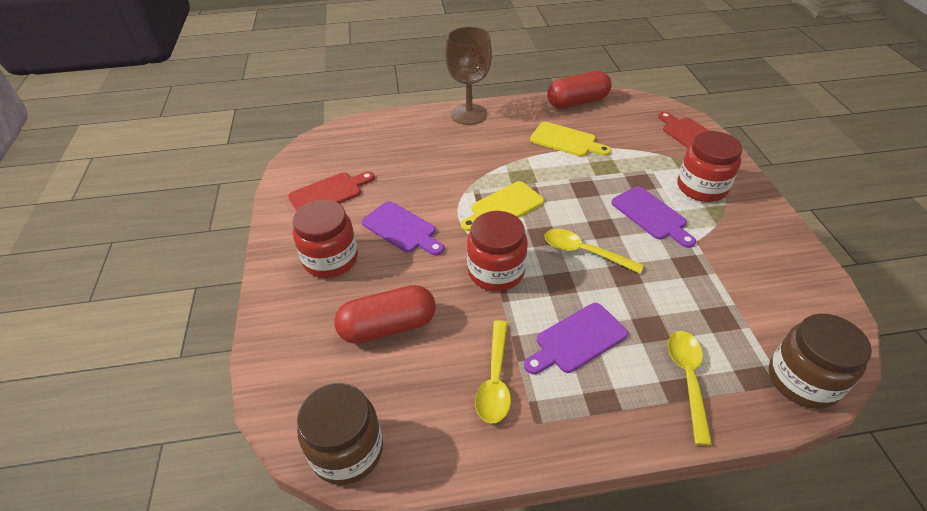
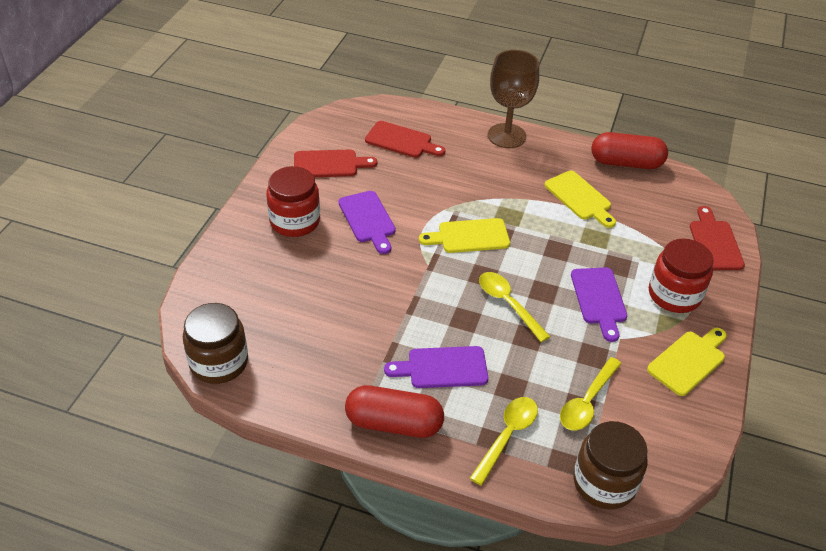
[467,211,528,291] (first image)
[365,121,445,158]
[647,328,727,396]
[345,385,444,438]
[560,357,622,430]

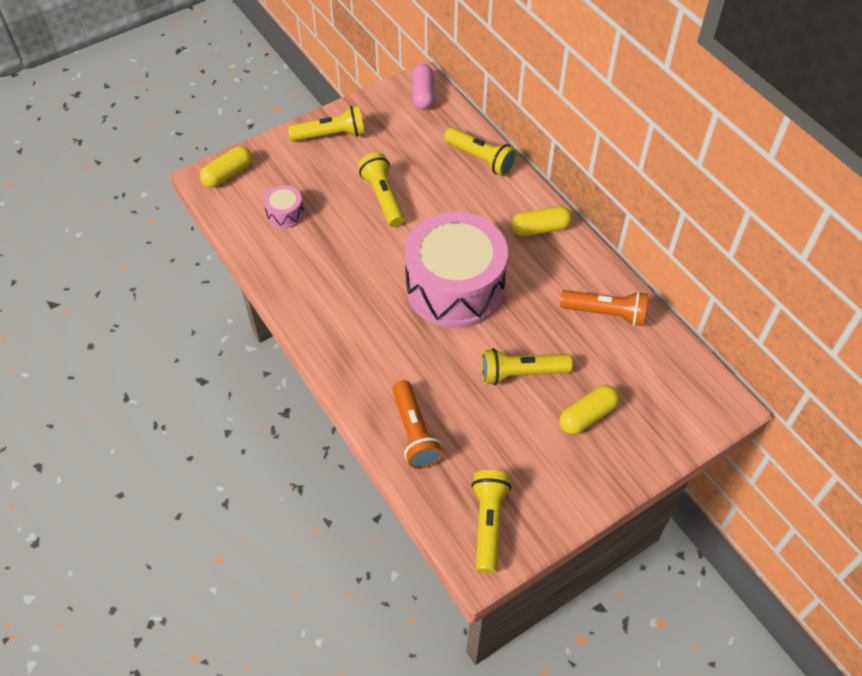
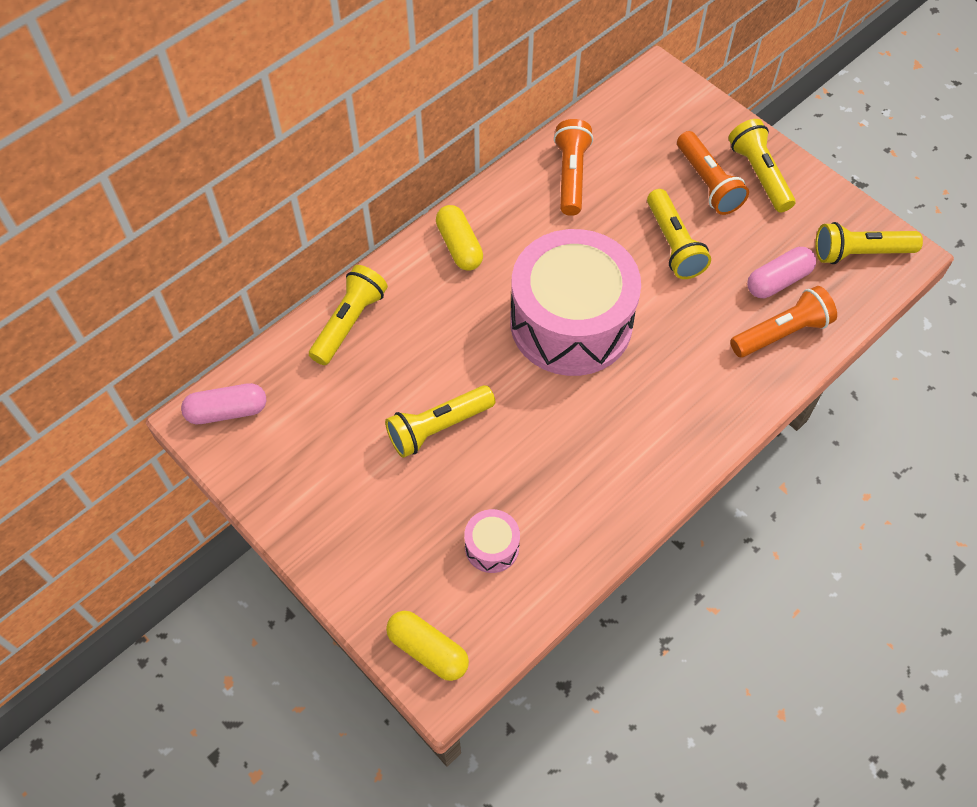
[747,247,816,298]
[729,119,795,213]
[677,131,749,215]

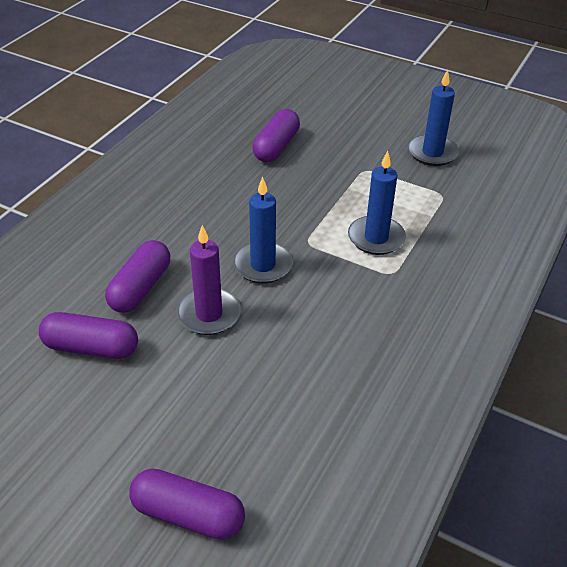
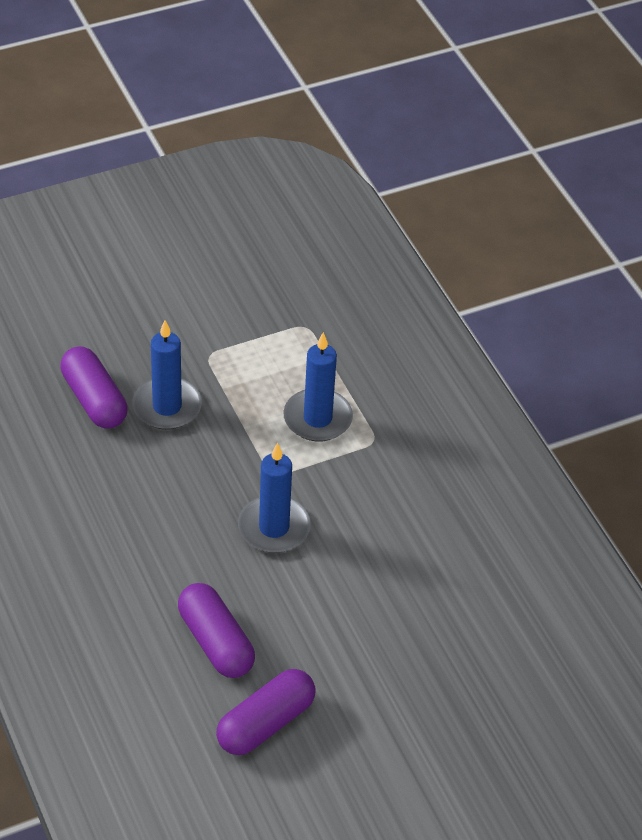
[129,468,245,540] (first image)
[176,225,241,335] (first image)
[132,320,202,430]

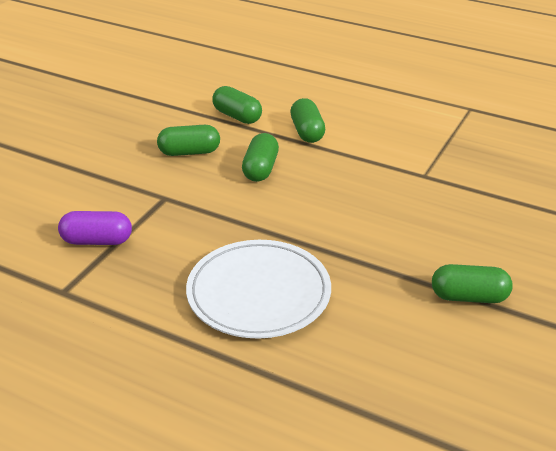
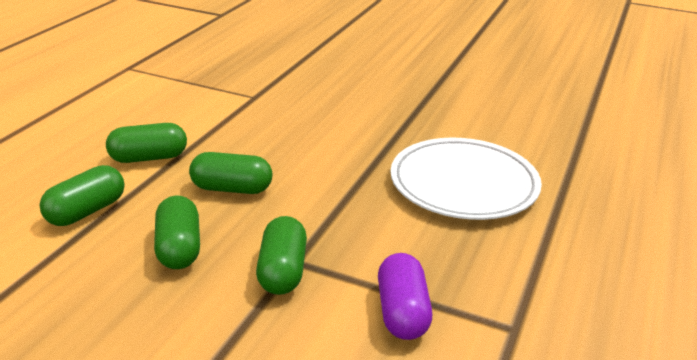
[256,216,307,295]

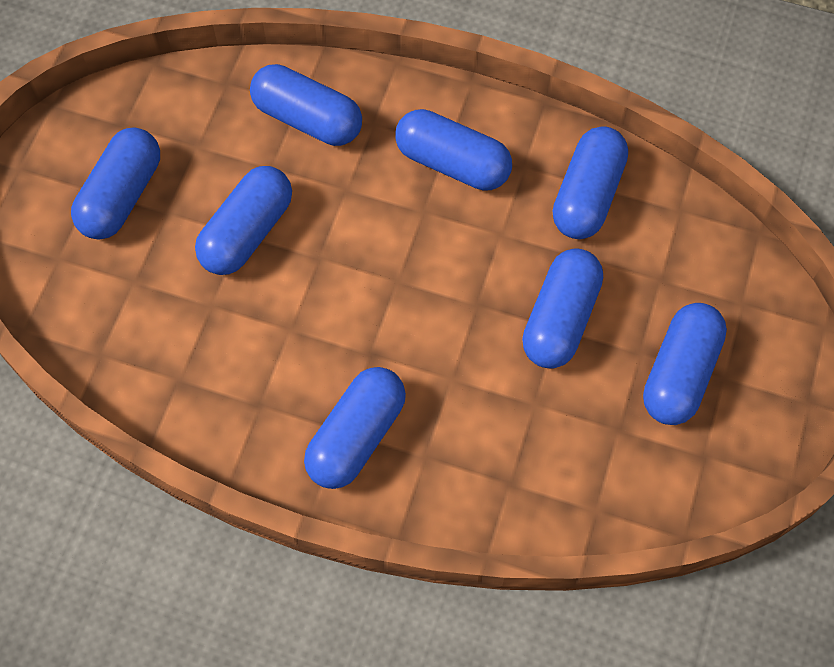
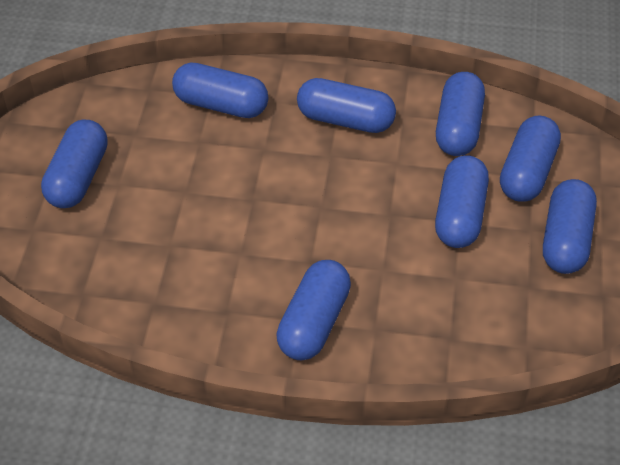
[500,115,561,202]

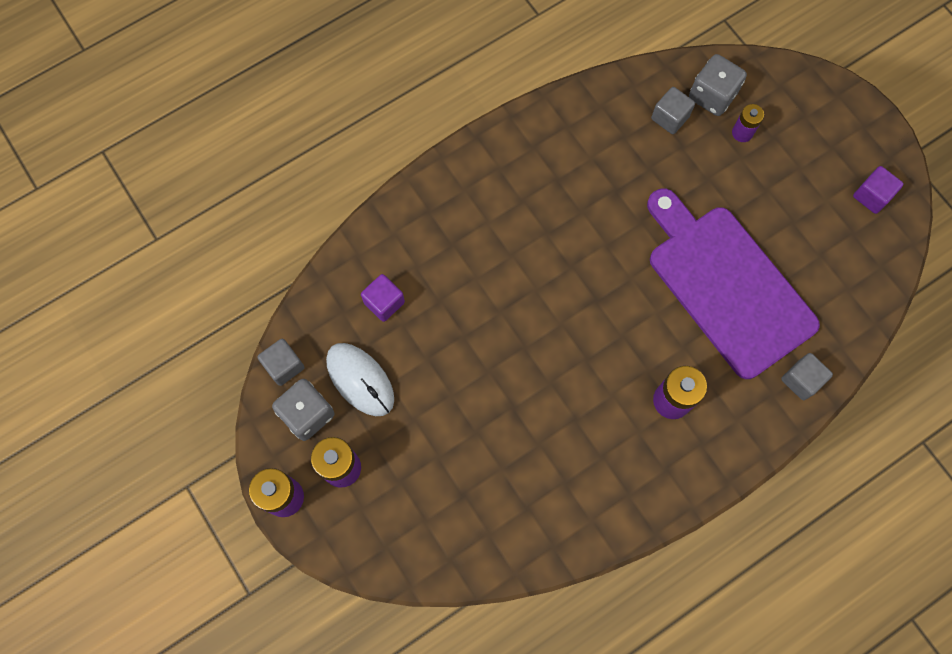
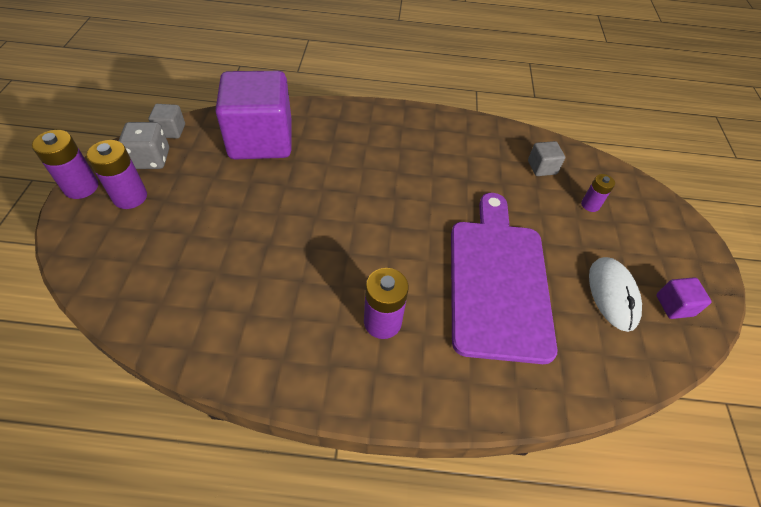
[689,54,747,116] (first image)
[781,353,833,400] (first image)
[589,257,642,332]
[215,71,292,159]

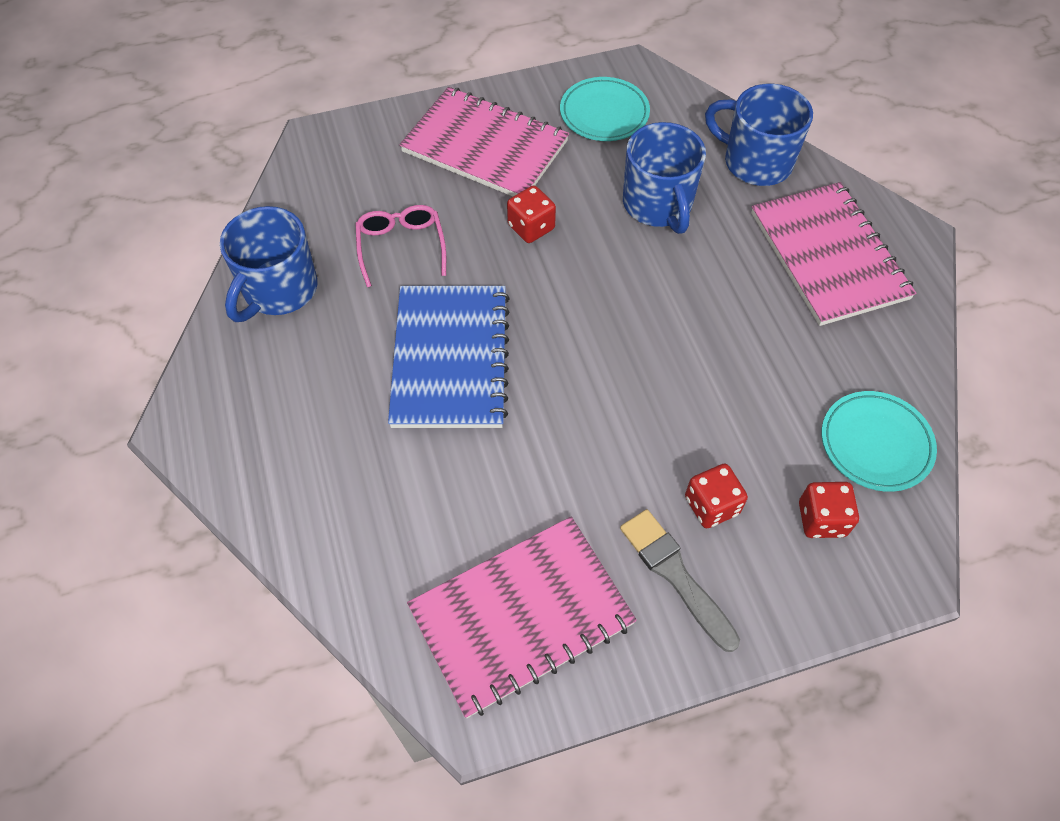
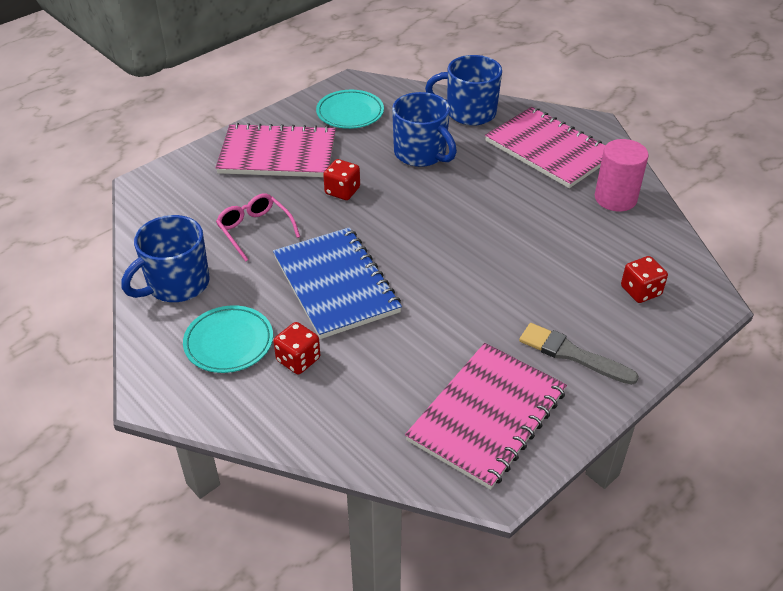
[595,139,649,211]
[273,322,320,374]
[183,305,273,373]
[122,215,210,302]

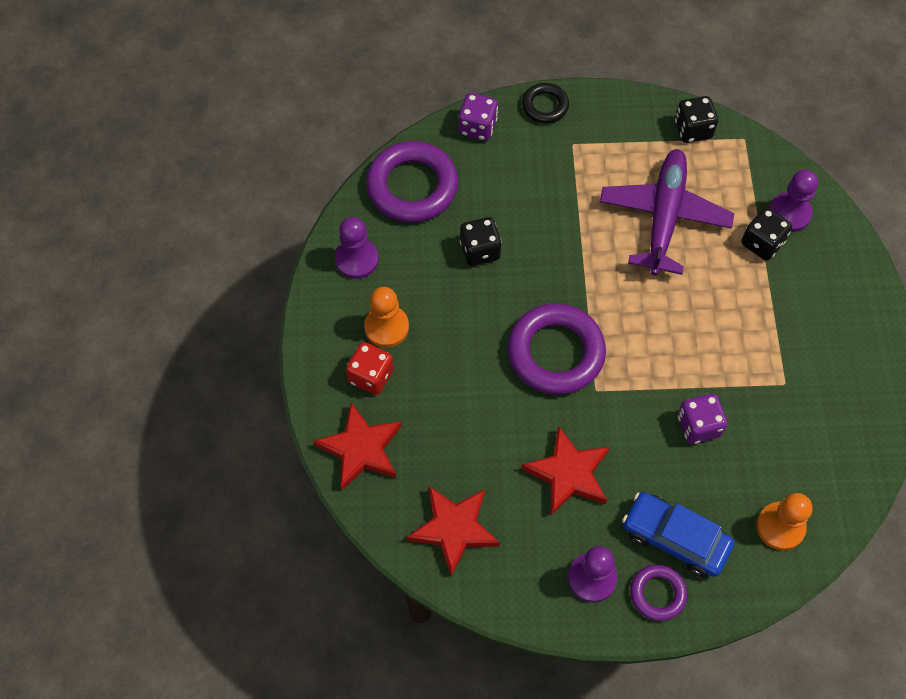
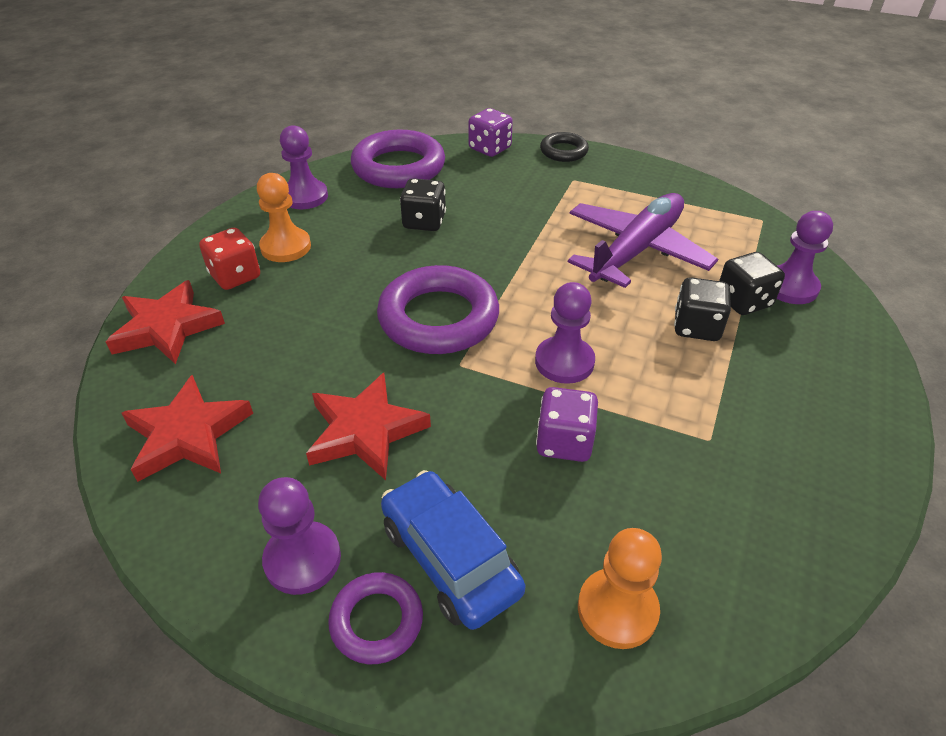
[535,282,595,384]
[674,277,731,341]

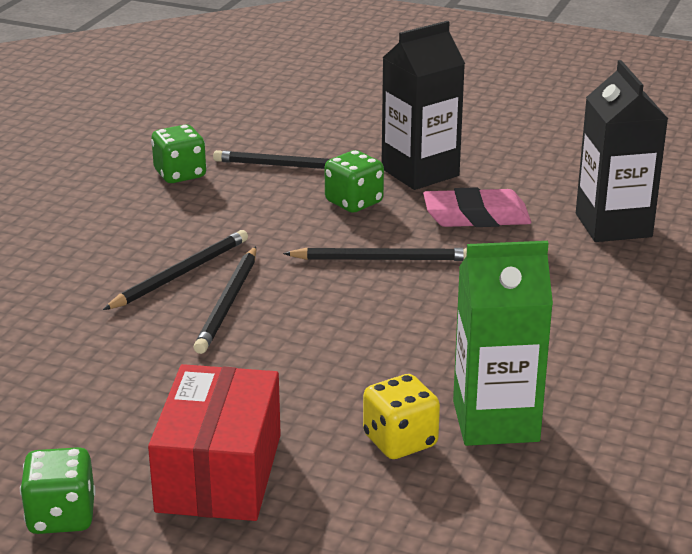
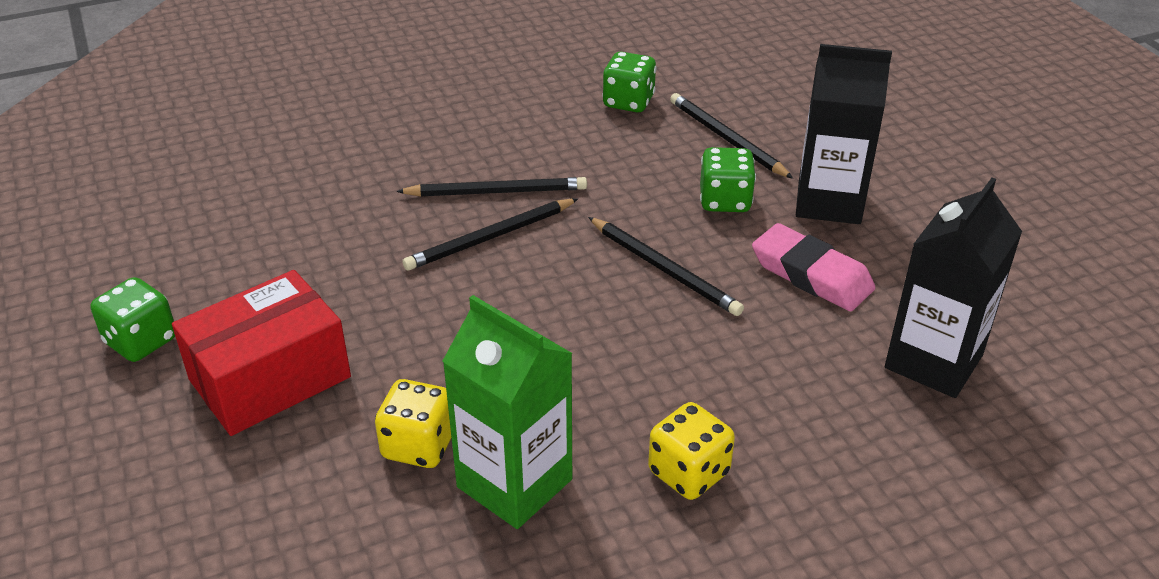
[648,402,735,500]

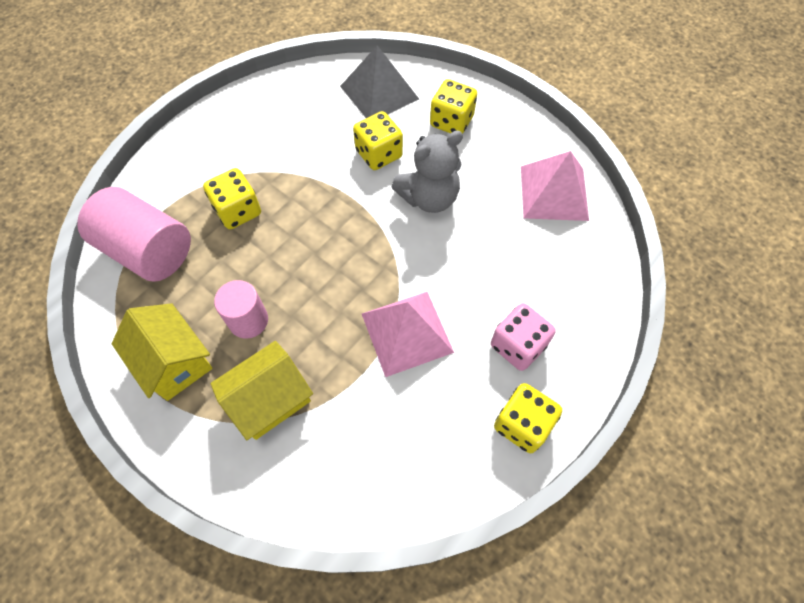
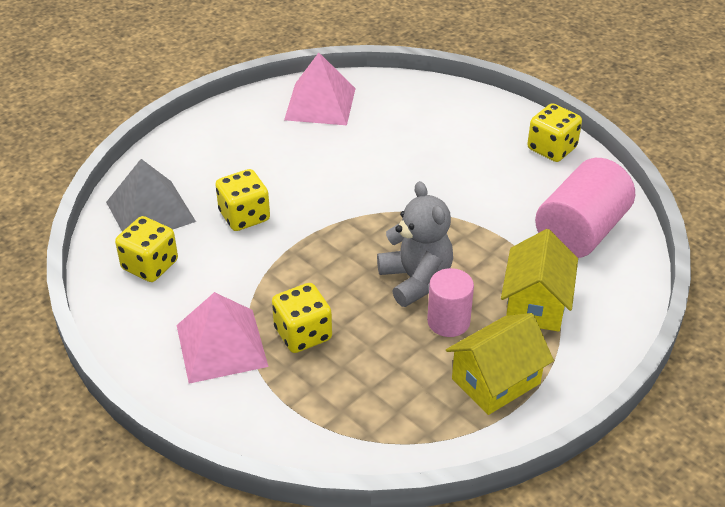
[491,303,556,371] (first image)
[535,158,635,258]
[177,292,269,384]
[377,181,453,307]
[115,216,178,282]
[501,229,578,332]

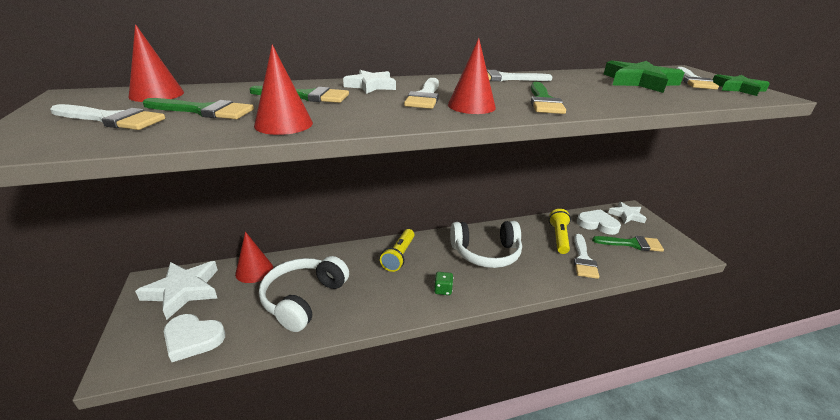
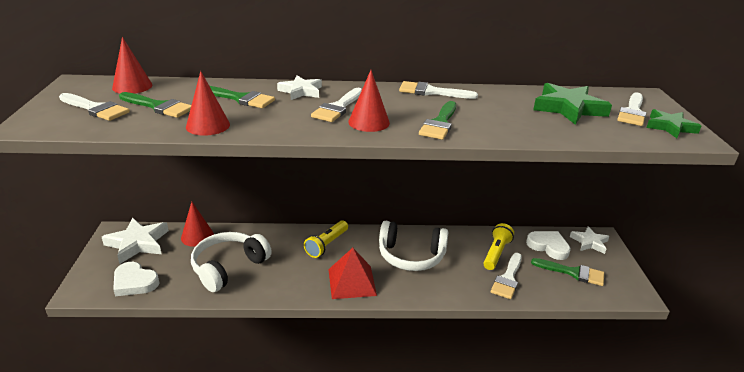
[328,248,377,299]

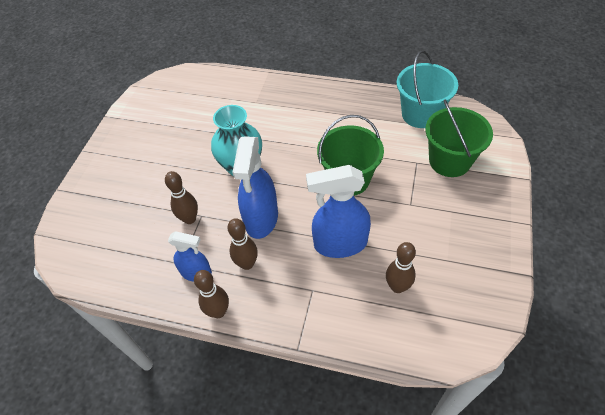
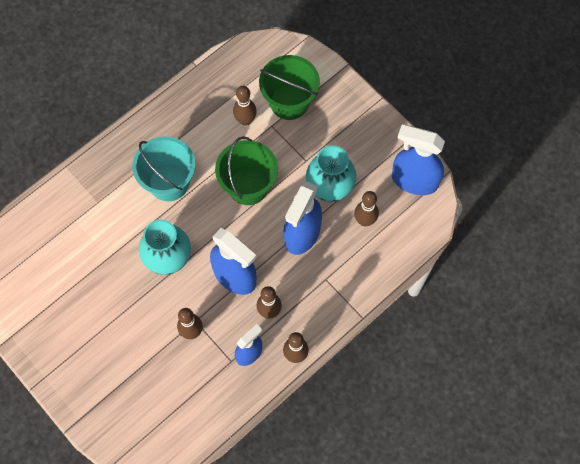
[233,86,257,126]
[306,145,357,202]
[392,124,445,195]
[132,136,196,201]

